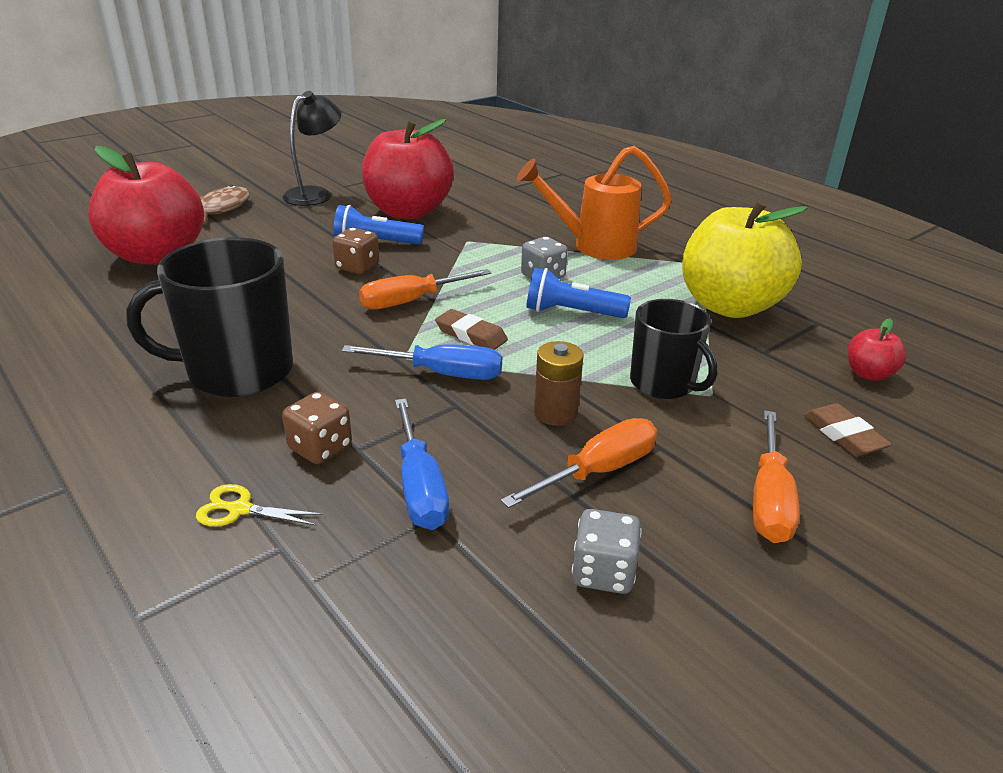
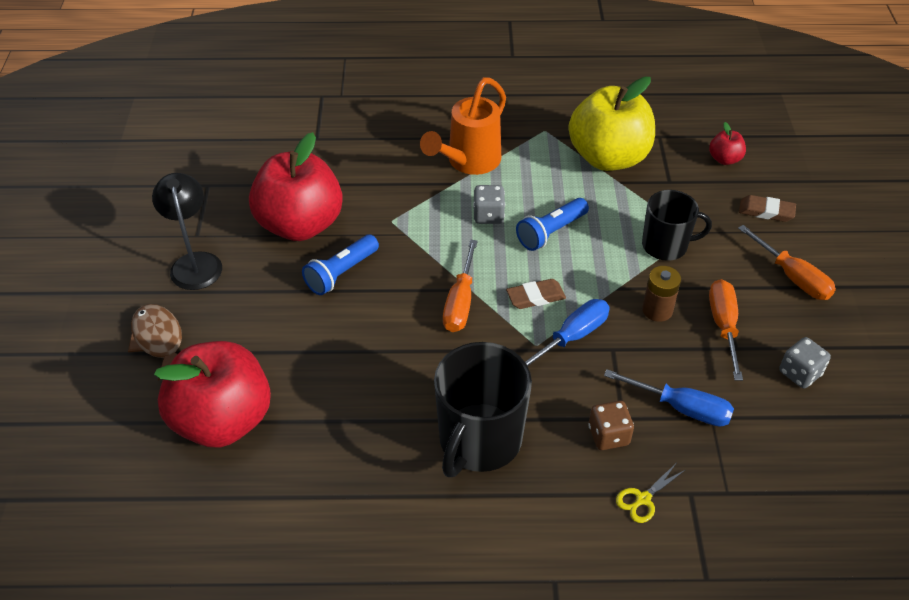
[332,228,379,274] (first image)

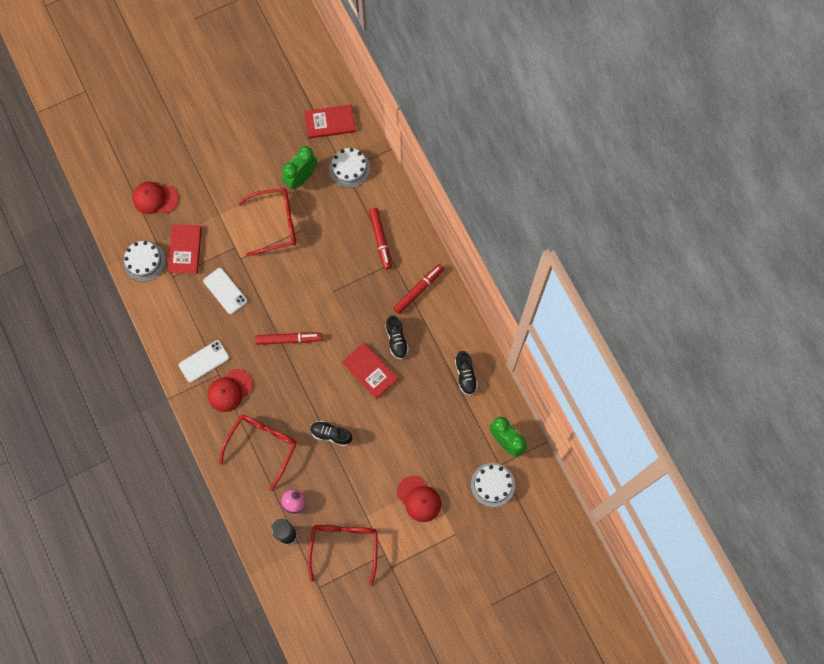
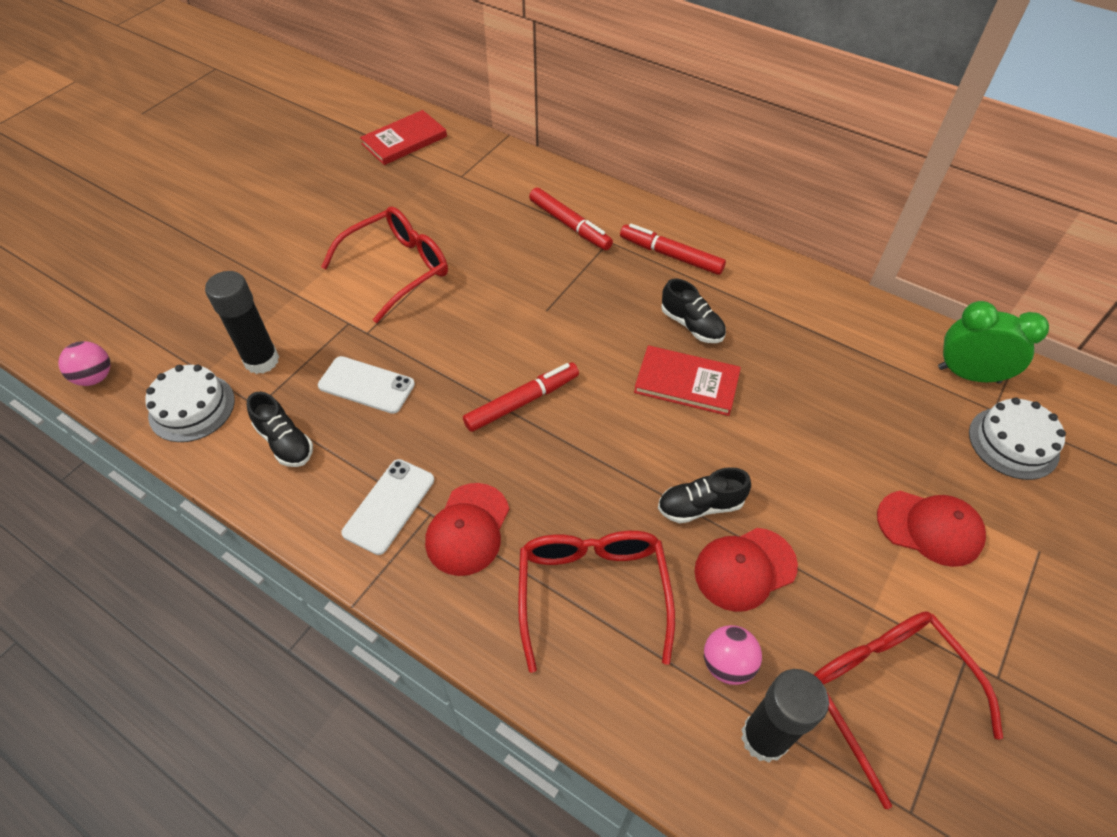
[282,146,317,190] (first image)
[329,148,370,188] (first image)
[58,341,111,386]
[694,528,798,612]
[247,392,313,467]
[205,271,279,374]
[620,223,726,275]

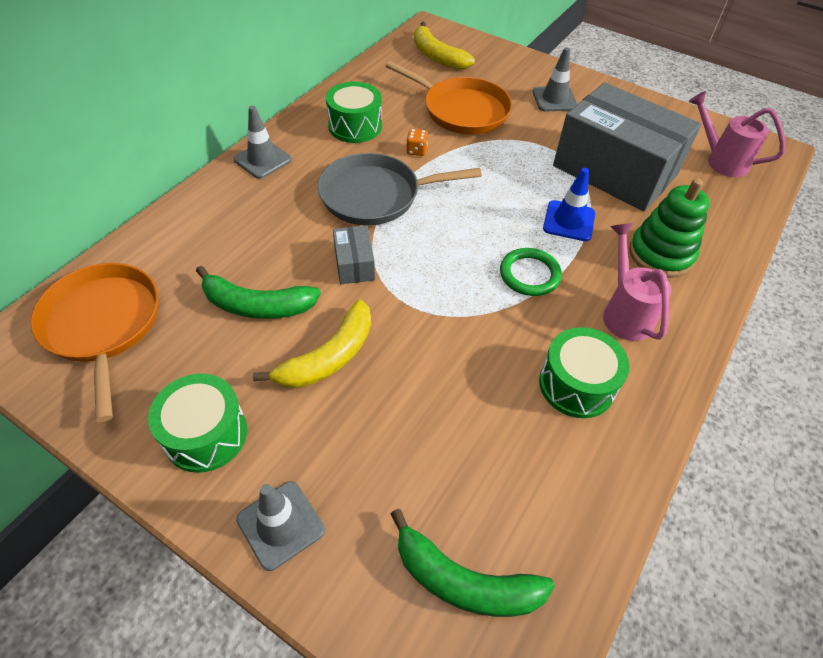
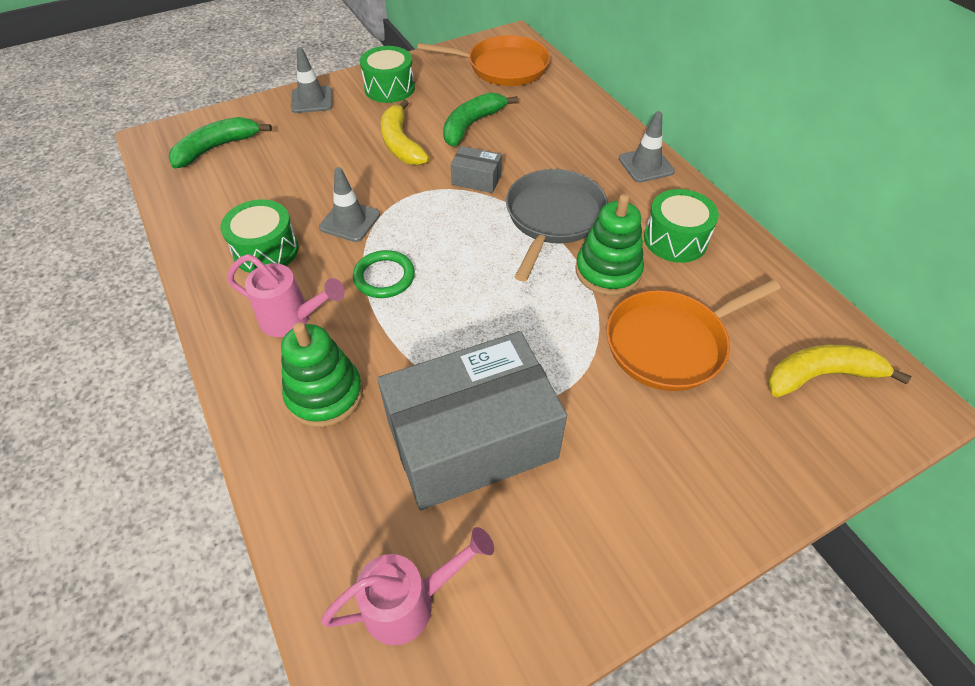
[543,168,595,241] (first image)
[319,167,380,242]
[575,194,644,296]

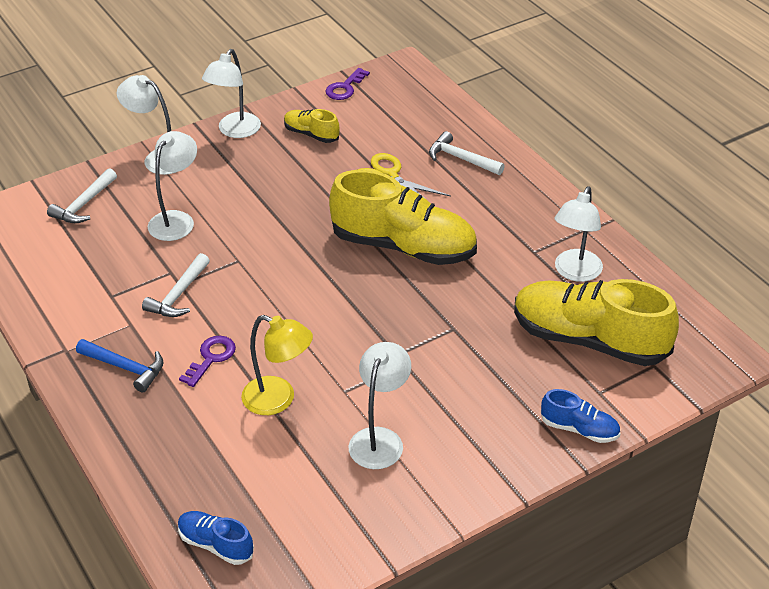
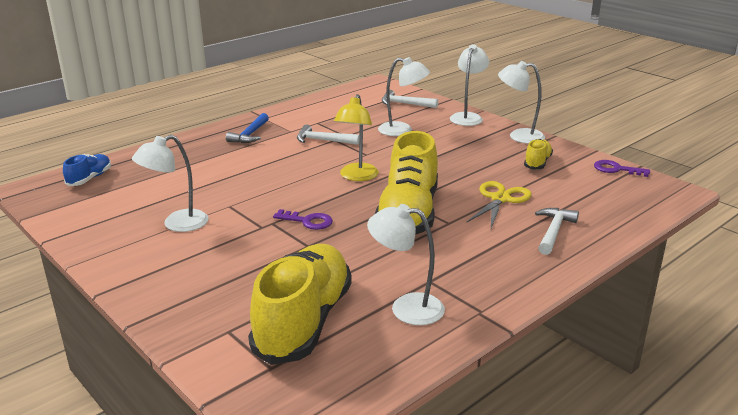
[541,389,620,443] (first image)
[273,209,333,230]
[334,94,379,181]
[132,135,209,232]

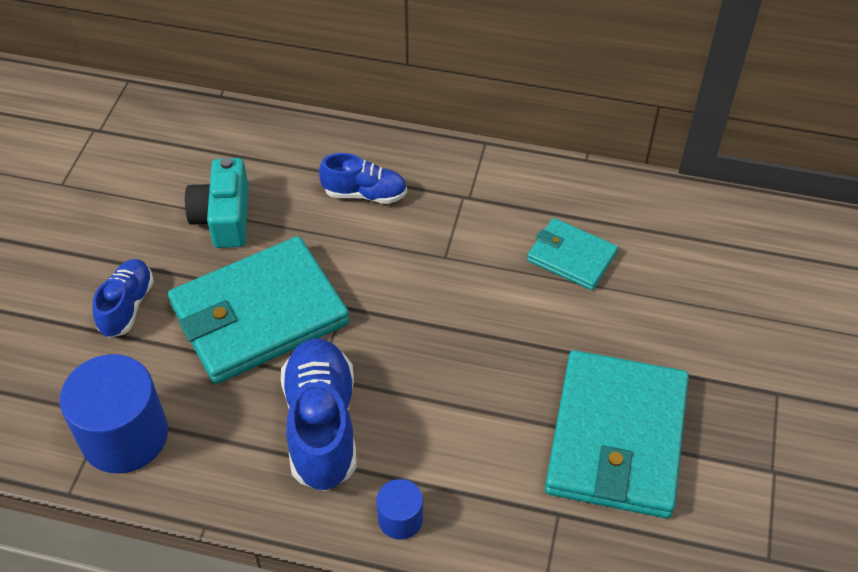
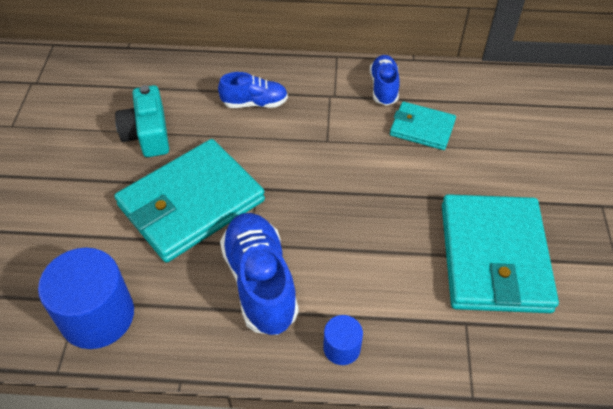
[370,55,399,106]

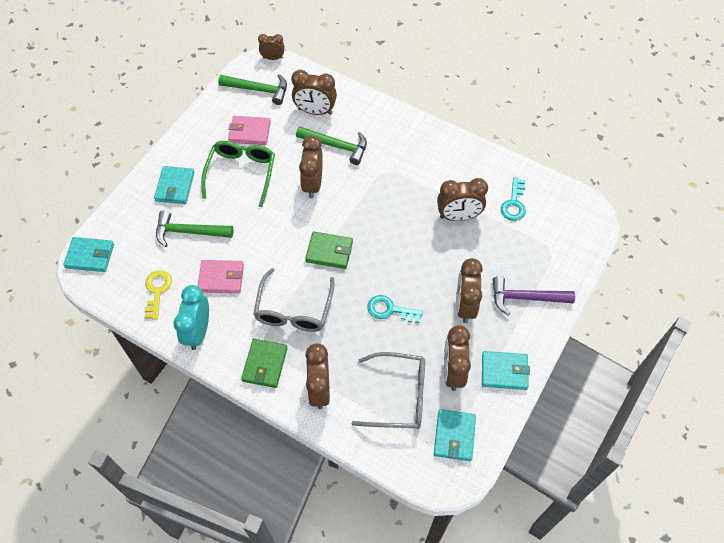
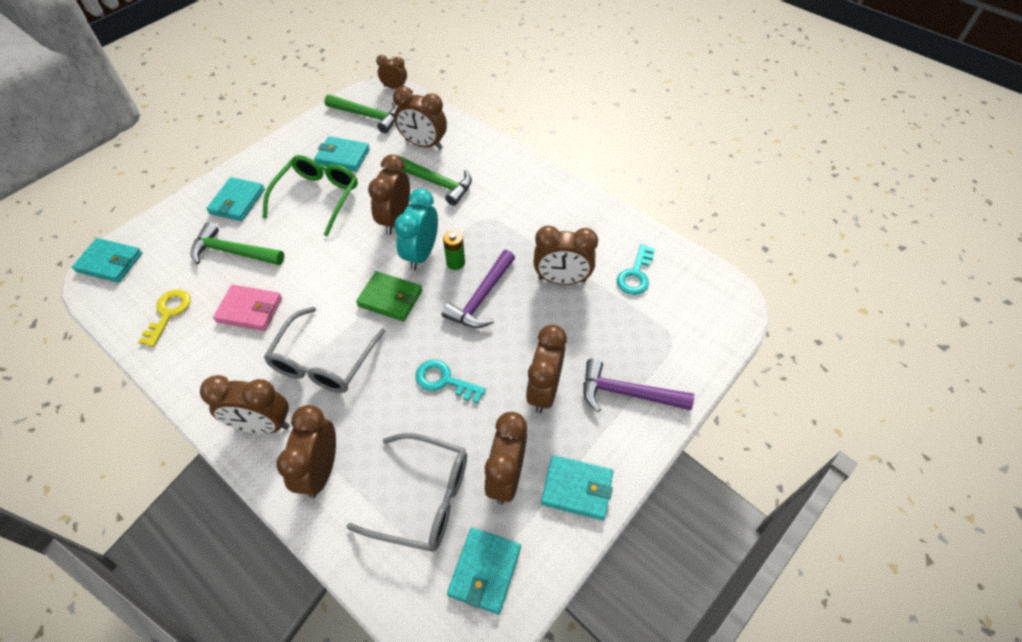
[442,250,515,328]
[443,230,465,270]
[394,189,438,270]
[200,375,290,434]
[314,136,370,172]

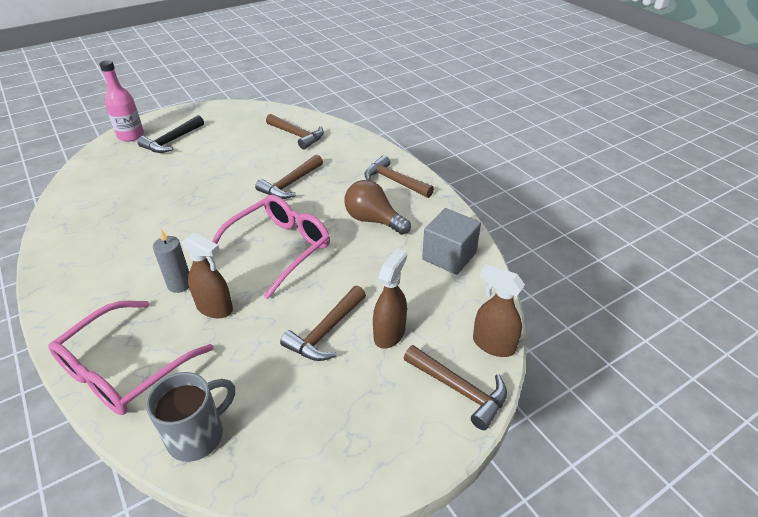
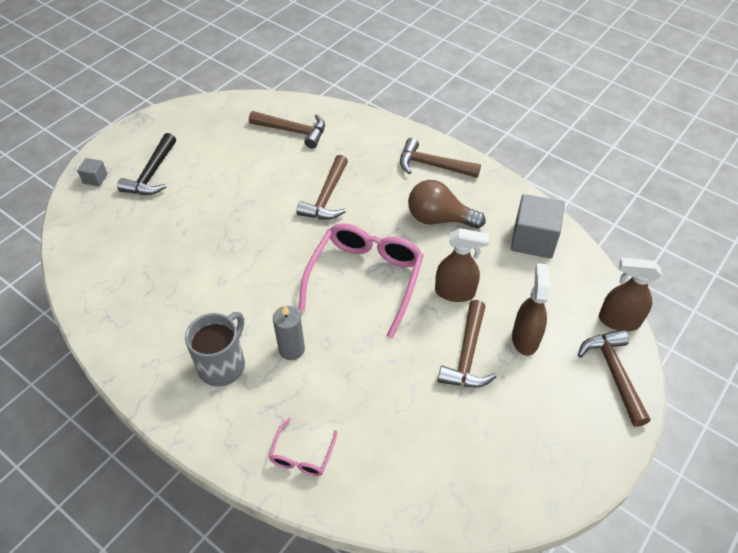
[185,312,245,387]
[435,228,489,302]
[77,158,108,187]
[578,329,650,427]
[269,418,337,476]

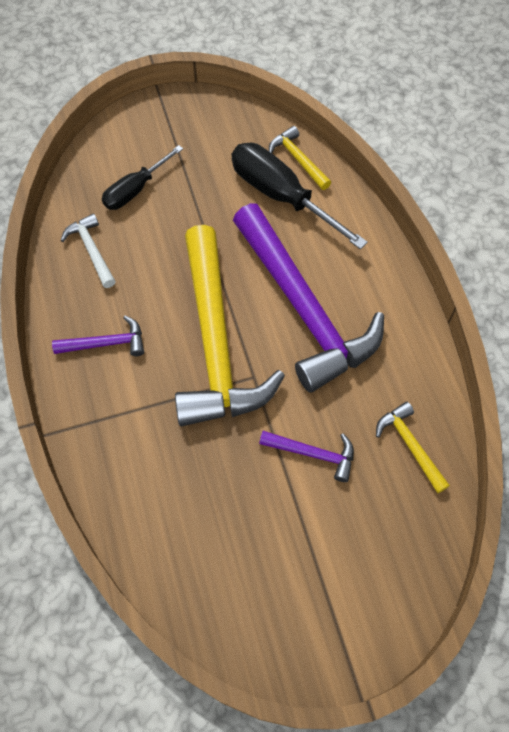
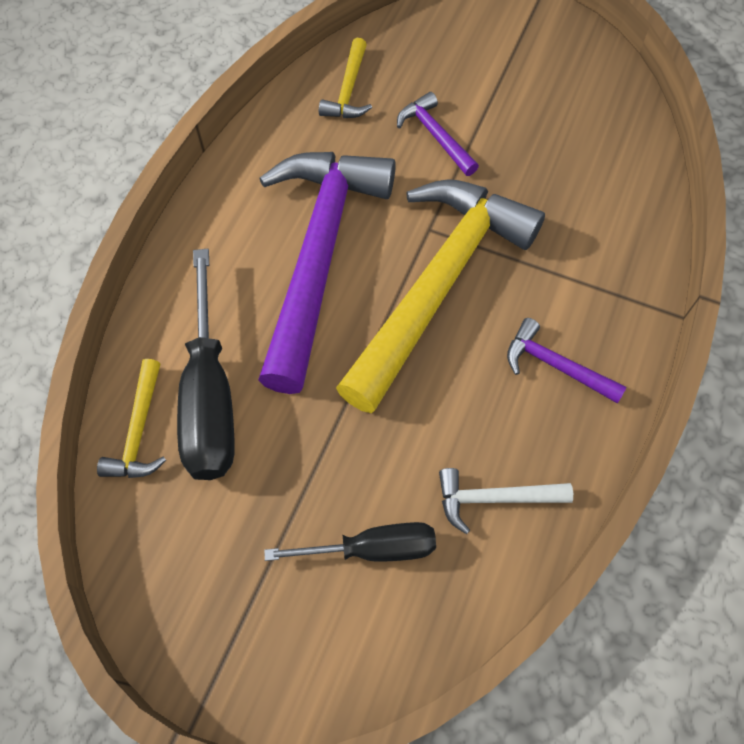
[439,468,573,534]

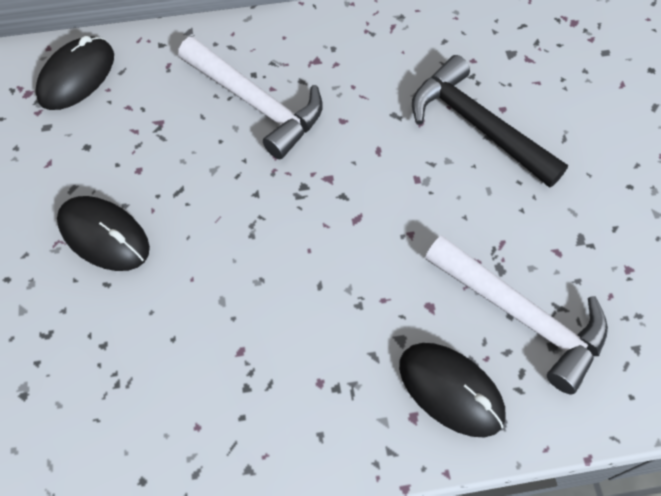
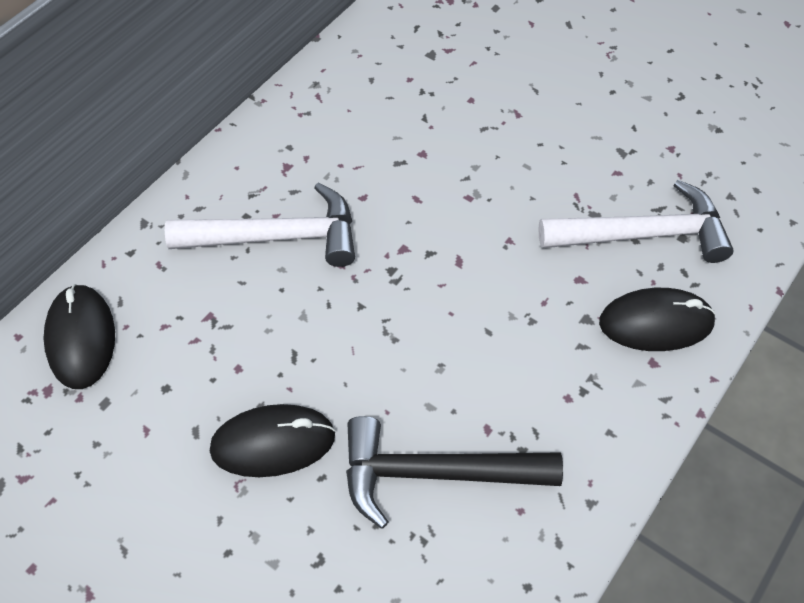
[346,416,563,529]

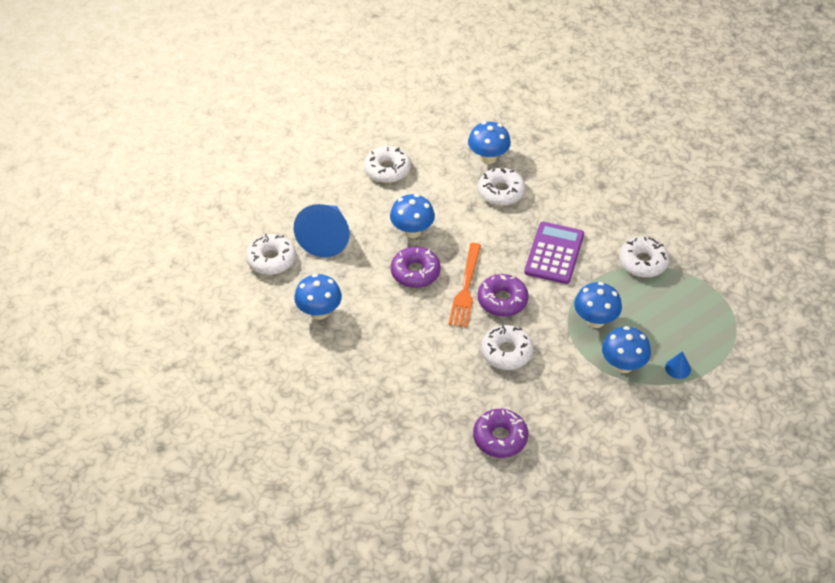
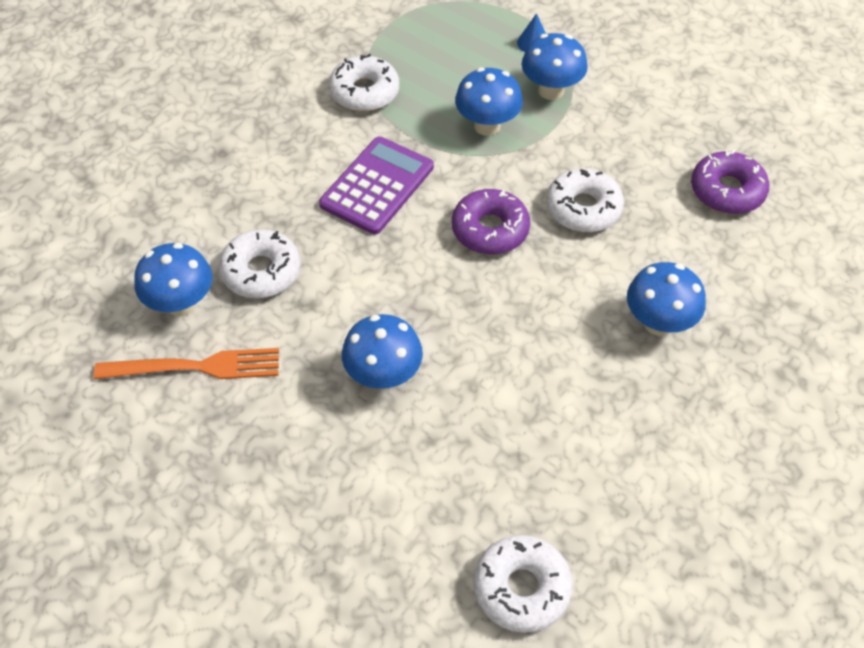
[294,204,350,257] (first image)
[364,146,411,183] (first image)
[391,247,441,288] (first image)
[627,262,706,336]
[94,348,279,379]
[319,137,434,235]

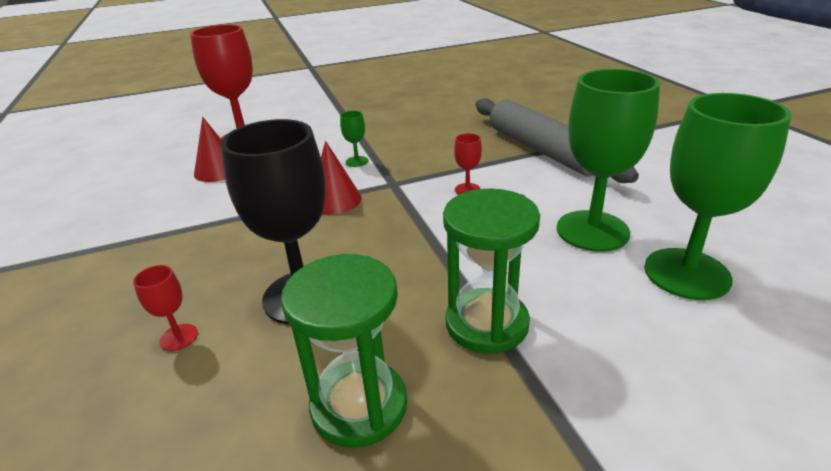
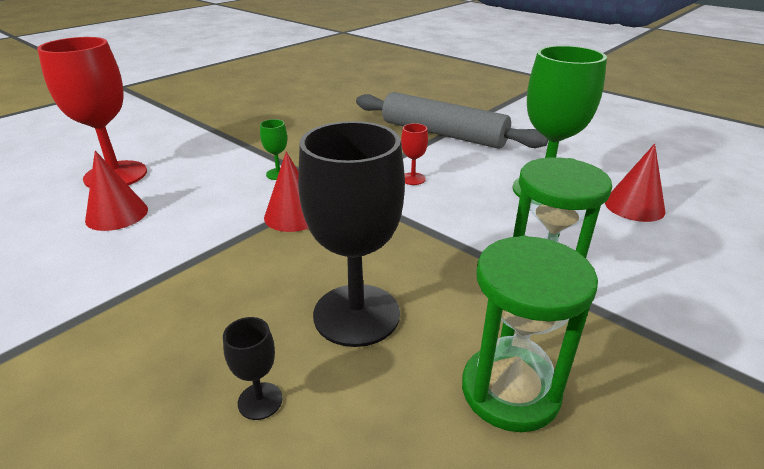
[605,144,666,222]
[223,317,283,420]

